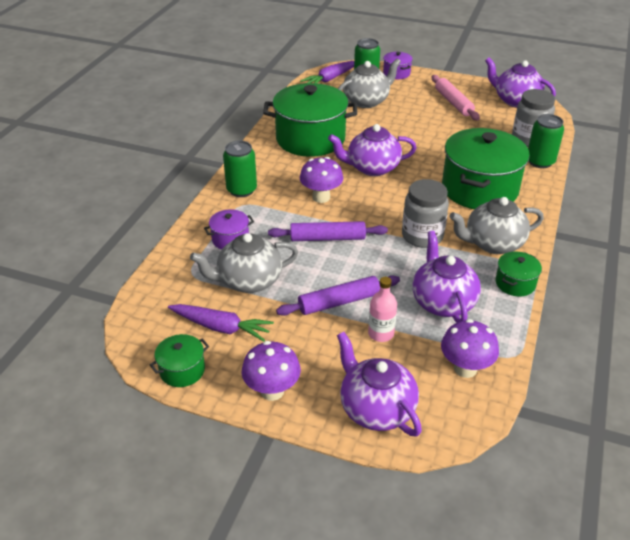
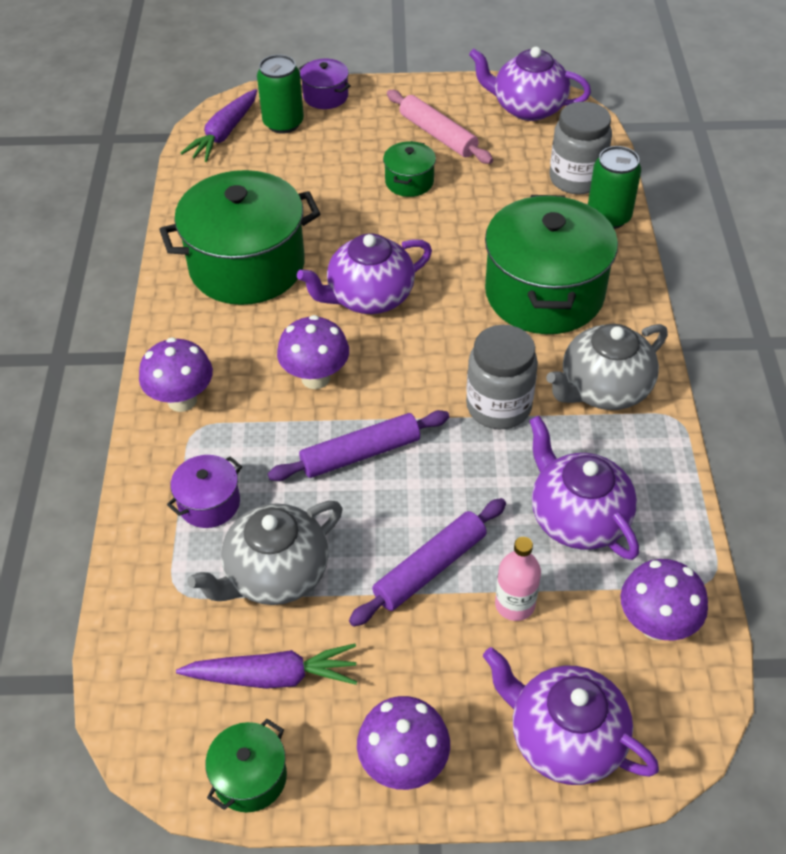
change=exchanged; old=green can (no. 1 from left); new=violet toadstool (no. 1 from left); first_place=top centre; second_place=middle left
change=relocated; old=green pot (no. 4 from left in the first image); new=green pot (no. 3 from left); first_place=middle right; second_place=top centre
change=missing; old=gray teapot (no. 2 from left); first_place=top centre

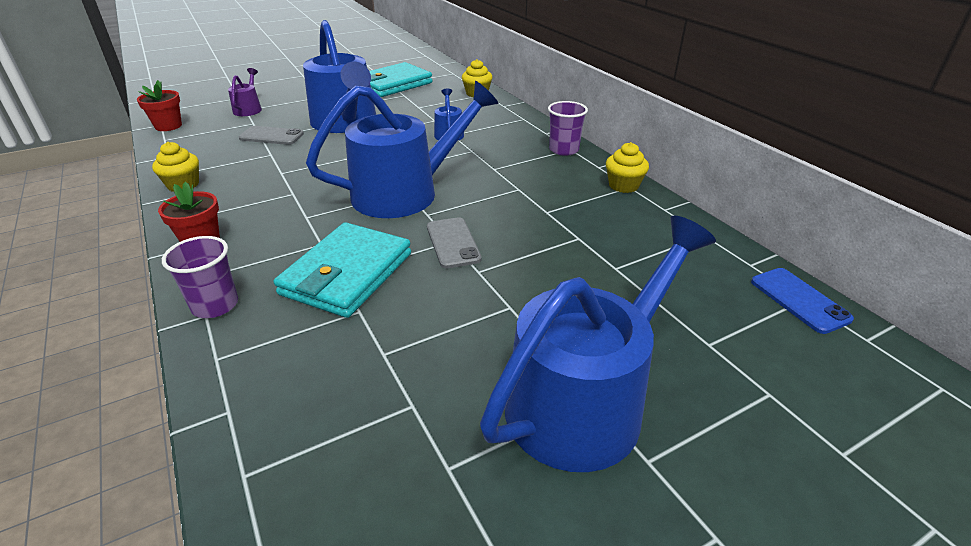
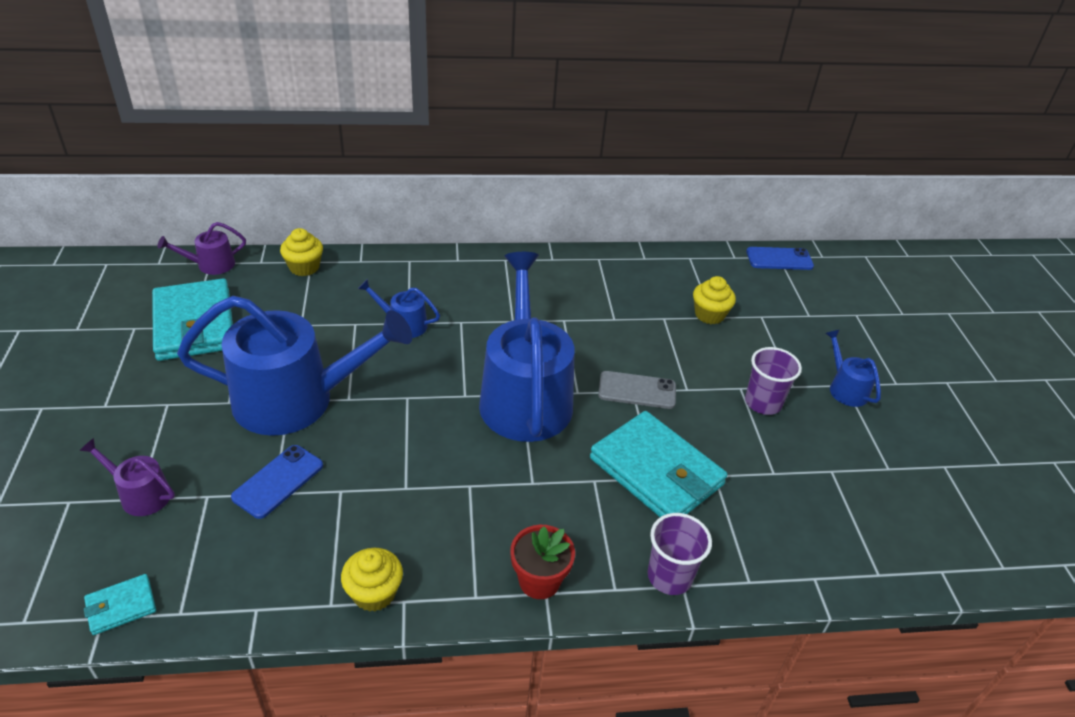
change=exchanged; old=crimson plant pot (no. 1 from left); new=aqua wallet (no. 1 from left); first_place=top left; second_place=bottom left
change=appeared; new=violet sprinkling can (no. 2 from left); second_place=middle left
change=colour; old=gray mobile phone (no. 1 from left); new=royal blue mobile phone (no. 1 from left); first_place=top left; second_place=bottom left
change=relocated; old=golden muffin (no. 3 from left); first_place=top centre; second_place=centre
change=relocated; old=violet tumbler (no. 2 from left); first_place=top centre; second_place=middle right
change=size; old=royal blue sprinkling can (no. 4 from left); first_place=centre; second_place=middle right; factor=0.43

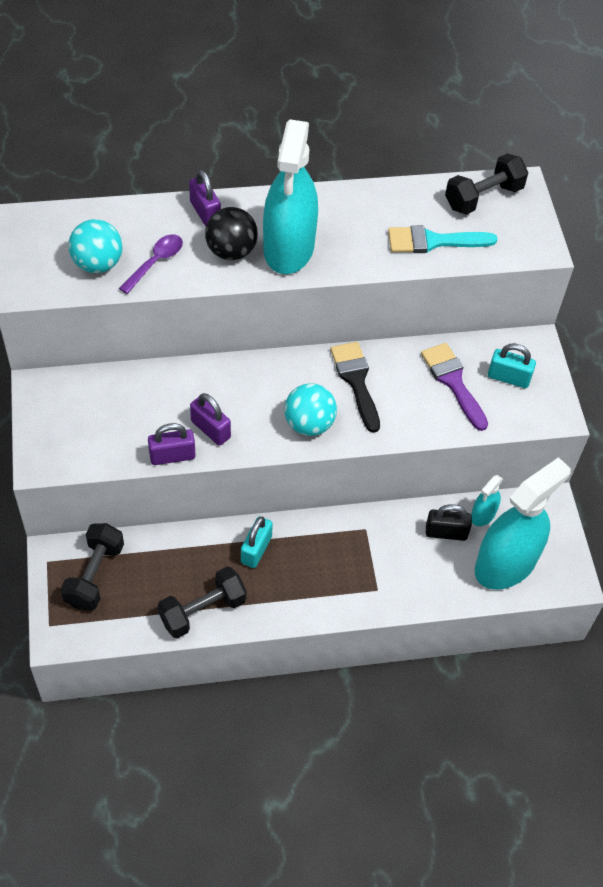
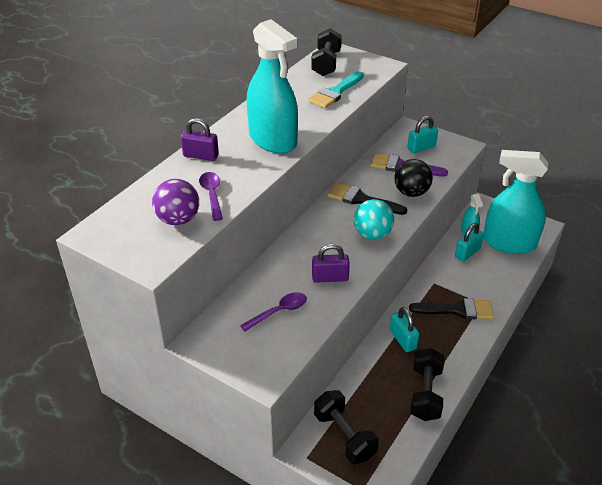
change=colour; old=aqua play ball (no. 1 from left); new=violet play ball; first_place=top left; second_place=middle left
change=appeared; new=violet teaspoon (no. 2 from left); second_place=centre
change=relocated; old=jet-black play ball; first_place=top centre; second_place=middle right
change=appeared; new=jet-black paintbrush (no. 2 from left); second_place=middle right
change=colour; old=jet-black small lock; new=aqua small lock (no. 3 from left); first_place=middle right; second_place=middle right
change=spun; old=aqua spray bottle (no. 3 from left); first_place=middle right; second_place=middle right; degrees=-75
change=missing; old=violet small lock (no. 1 from left); first_place=middle left

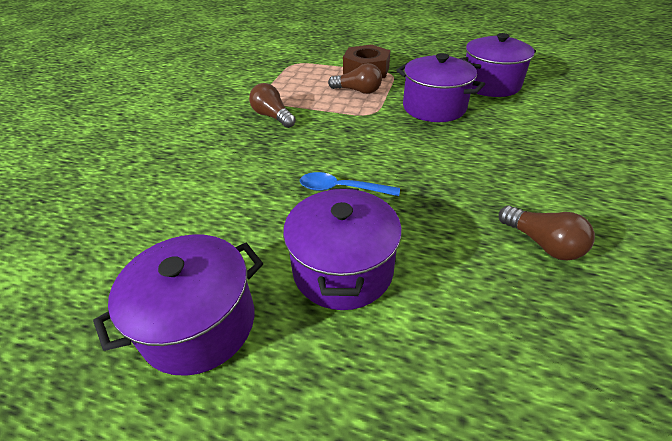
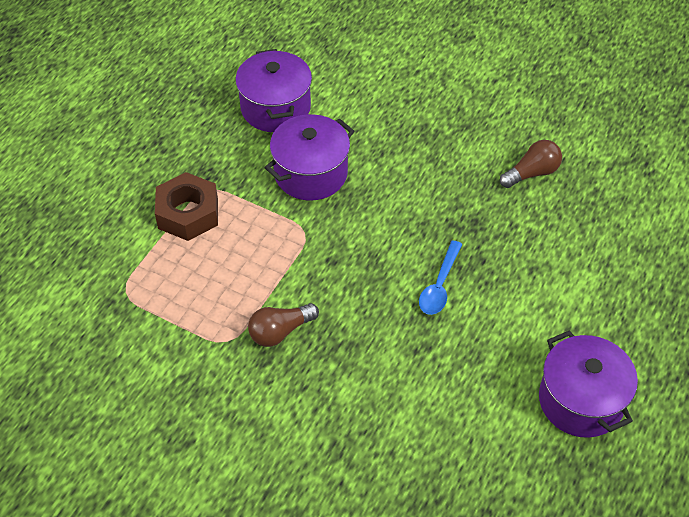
change=missing; old=violet pot (no. 2 from left); first_place=centre
change=missing; old=dark brown bulb (no. 2 from left); first_place=top centre

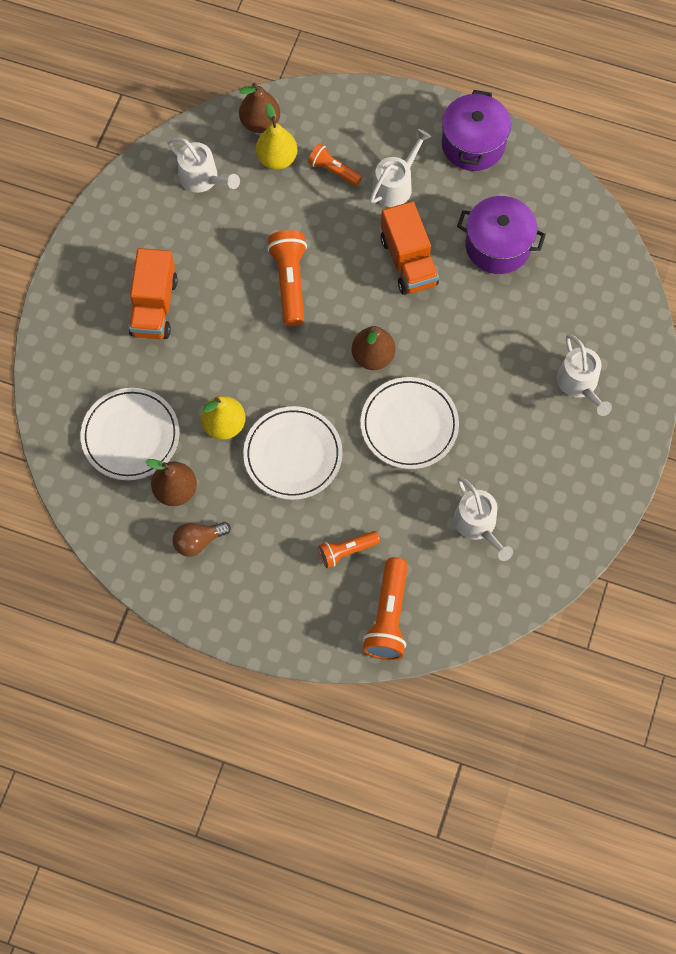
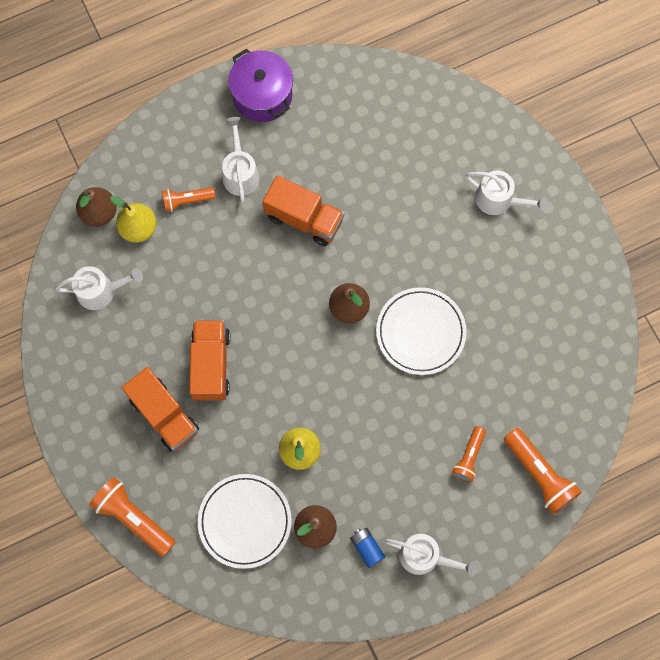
change=relocated; old=bright orange torch (no. 1 from left); first_place=top centre; second_place=bottom left
change=appeared; new=bright orange truck (no. 2 from left); second_place=middle left
change=exchanged; old=dark brown bulb; new=royal blue battery; first_place=middle left; second_place=bottom centre
change=relocated; old=white sprinkling can (no. 3 from left); first_place=middle right; second_place=bottom centre
change=missing; old=white flat dish (no. 2 from left); first_place=centre
change=missing; old=violet pot (no. 2 from left); first_place=top right

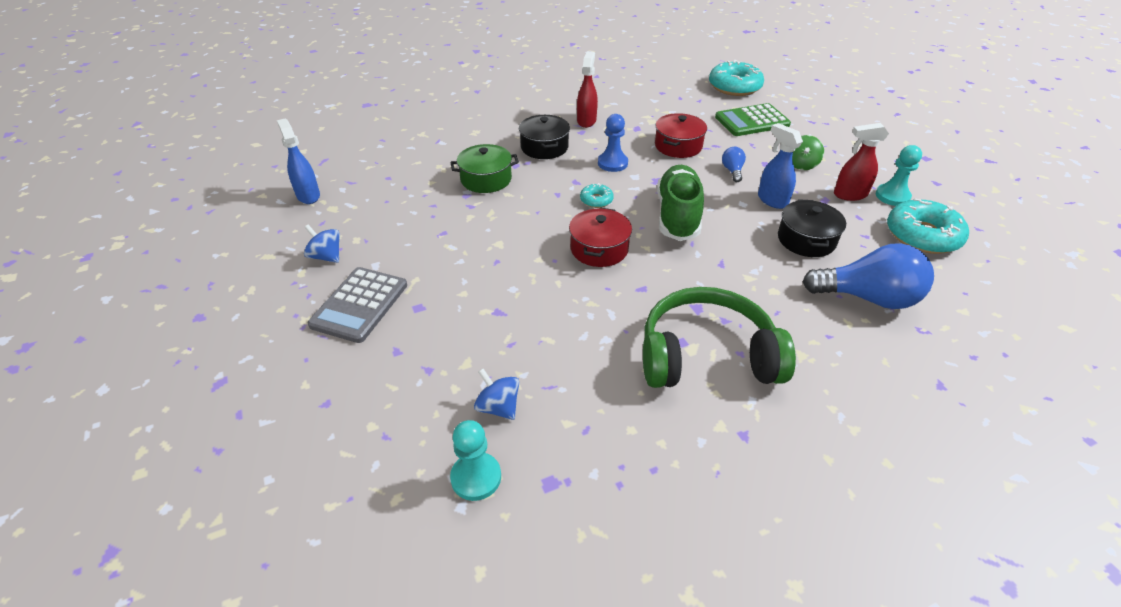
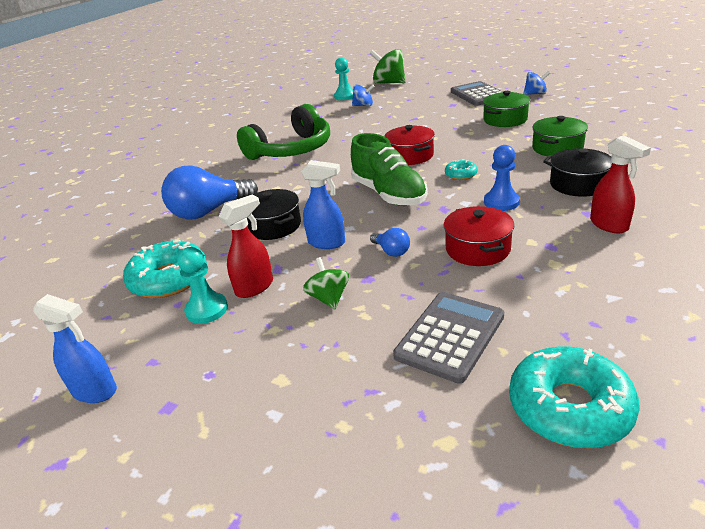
change=relocated; old=royal blue spray bottle (no. 1 from left); first_place=top left; second_place=middle left
change=appeared; new=green whirligig (no. 2 from left); second_place=top centre
change=colour; old=green adding machine; new=gray adding machine (no. 1 from left); first_place=top right; second_place=centre
change=appeared; new=green pot (no. 1 from left); second_place=top right

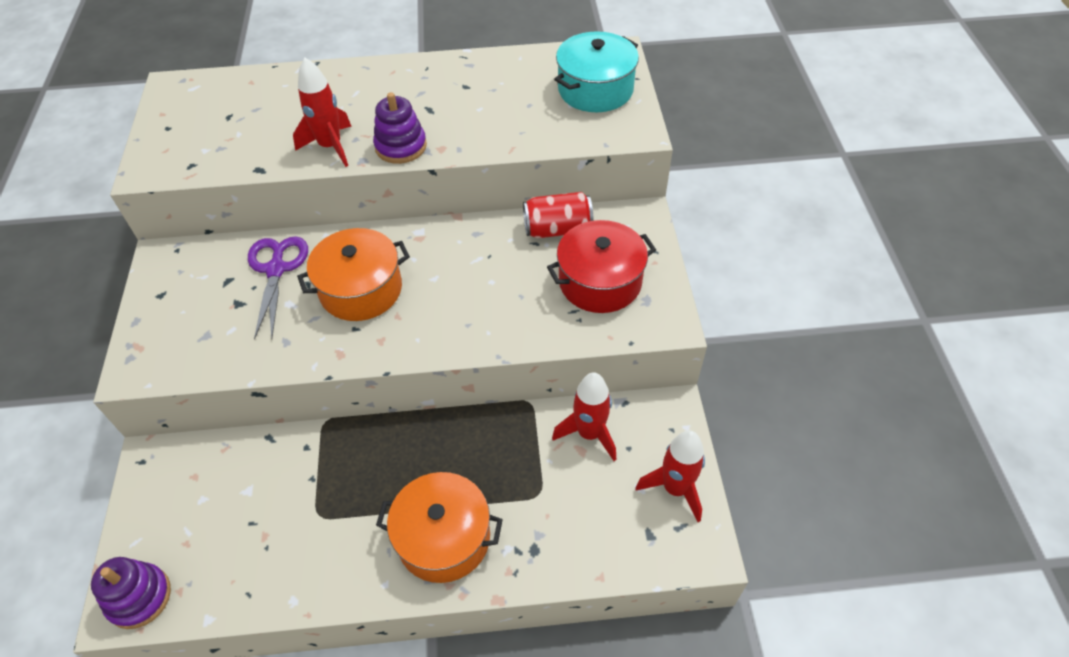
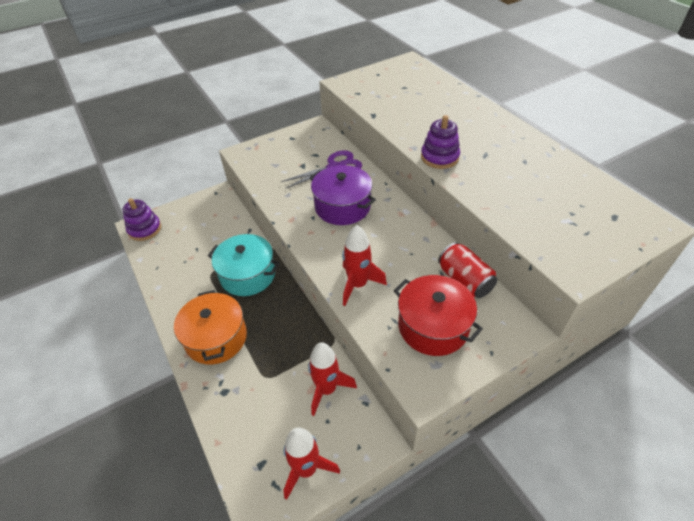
change=relocated; old=aqua pot; first_place=top centre; second_place=centre
change=colour; old=bright orange pot (no. 1 from left); new=violet pot; first_place=middle left; second_place=centre
change=relocated; old=crimson toy rocket (no. 1 from left in the first image); new=crimson toy rocket (no. 3 from left); first_place=top left; second_place=centre

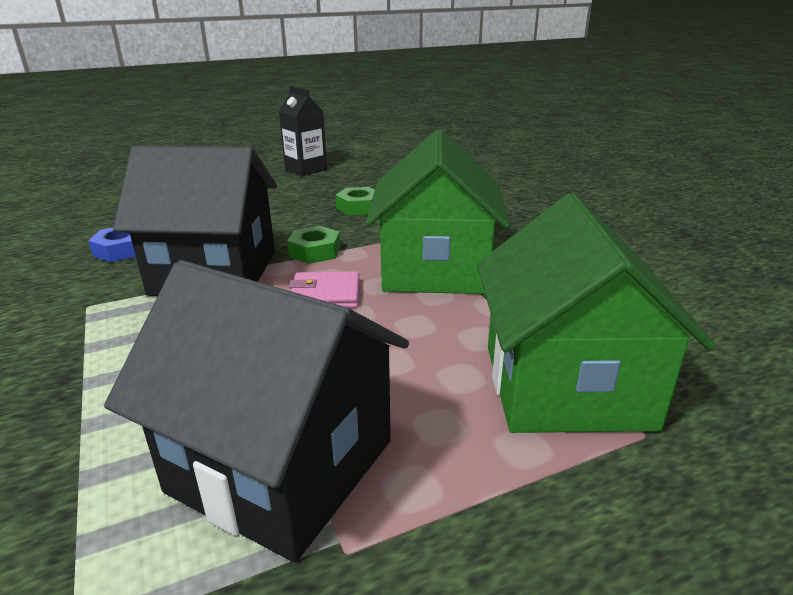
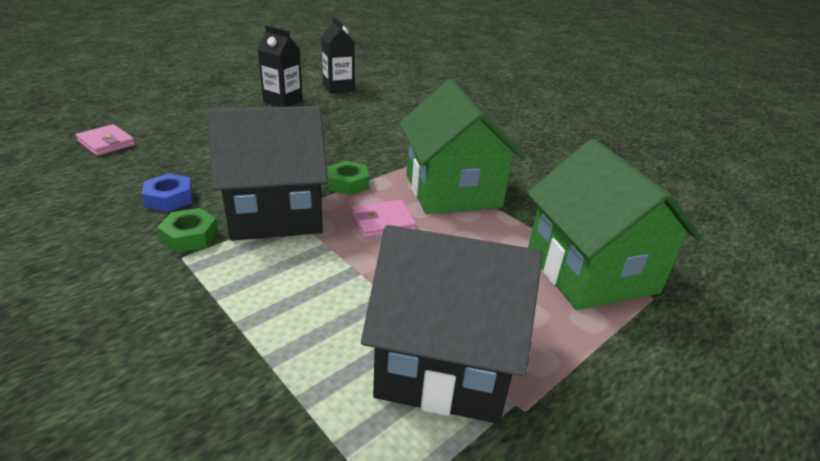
change=appeared; new=pink wallet (no. 1 from left); second_place=top left
change=relocated; old=green hexagon nut (no. 2 from left in the first image); new=green hexagon nut (no. 1 from left); first_place=centre; second_place=middle left
change=appeared; new=jet-black milk carton (no. 2 from left); second_place=top centre

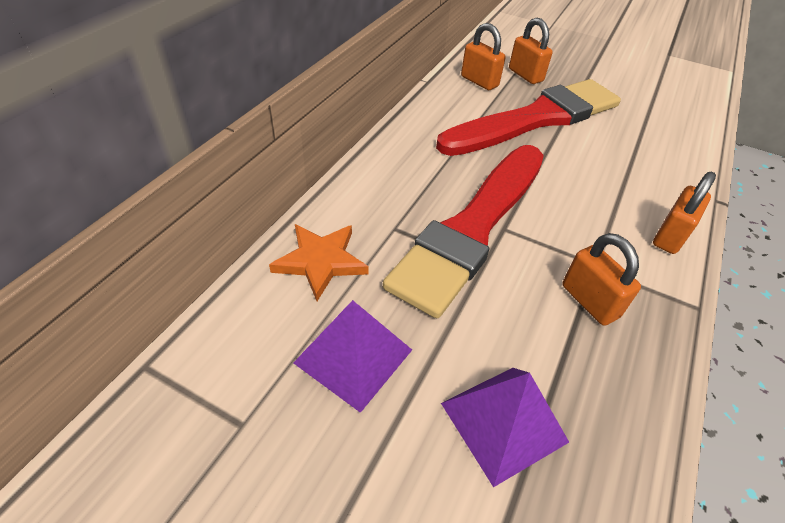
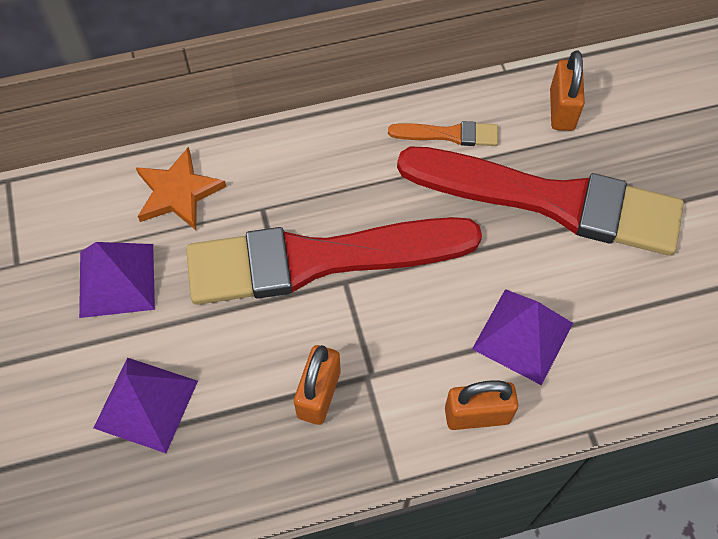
change=appeared; new=bright orange paintbrush; second_place=top centre
change=appeared; new=violet solid pyramid (no. 3 from left); second_place=middle right
change=missing; old=bright orange small lock (no. 2 from left); first_place=top right

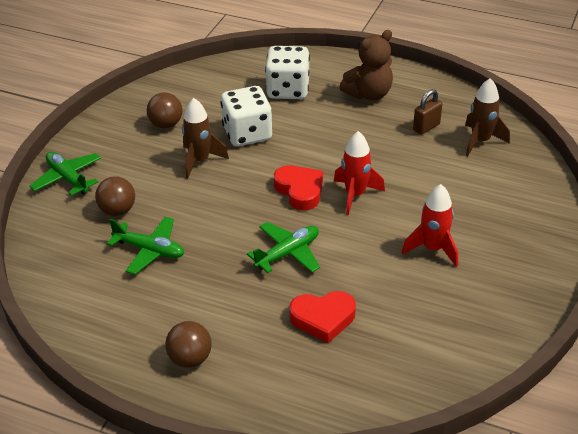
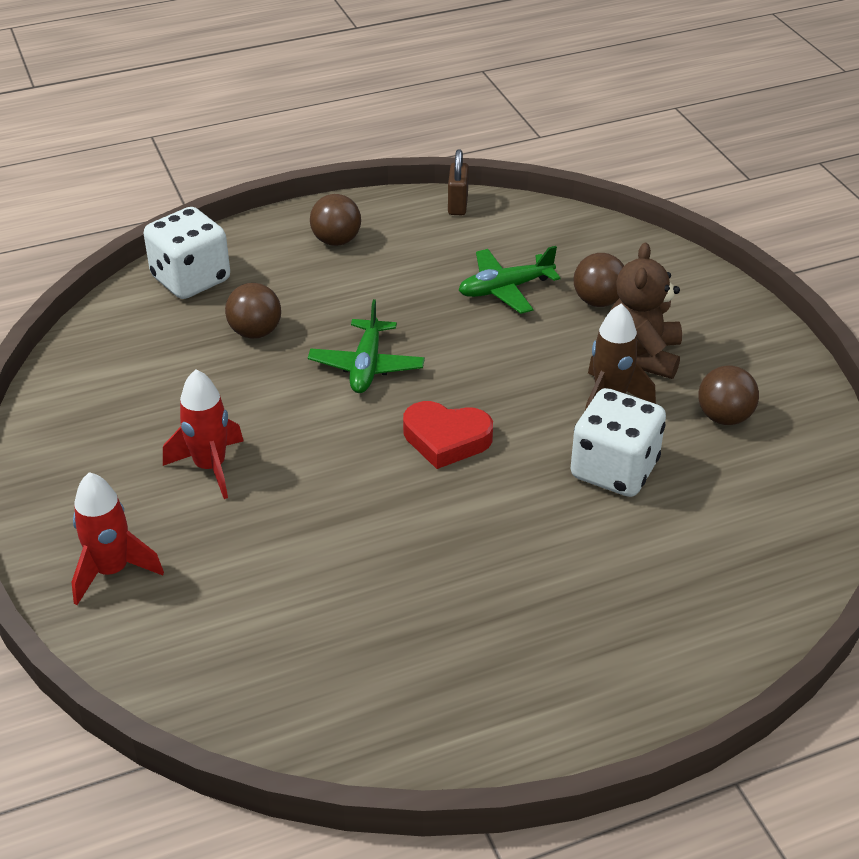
change=relocated; old=crimson toy rocket (no. 1 from left); first_place=centre; second_place=middle left
change=relocated; old=white dice (no. 2 from left in the first image); new=white dice (no. 1 from left); first_place=top centre; second_place=top left
change=exchanged; old=crimson heart (no. 2 from left); new=dark brown play ball (no. 1 from left); first_place=bottom centre; second_place=middle left
change=relocated; old=dark brown small lock; first_place=top right; second_place=top centre
change=relocated; old=dark brown teddy bear; first_place=top centre; second_place=middle right
change=missing; old=green plane (no. 1 from left); first_place=middle left
change=missing; old=dark brown toy rocket (no. 2 from left); first_place=top right

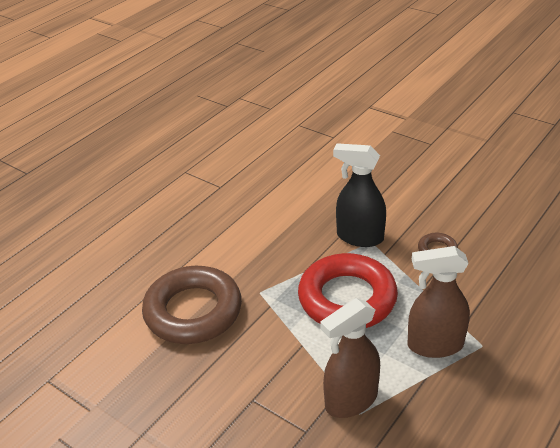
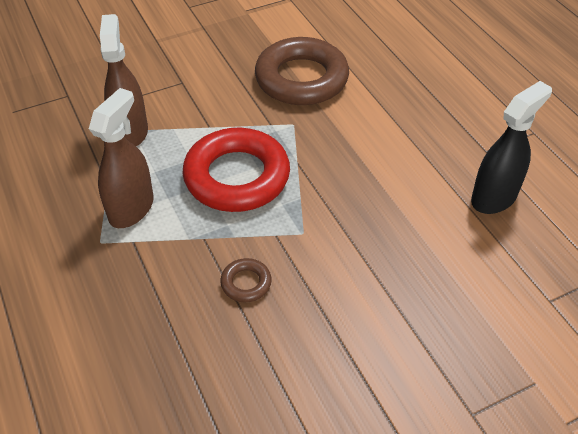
change=relocated; old=jet-black spray bottle; first_place=centre; second_place=middle right

